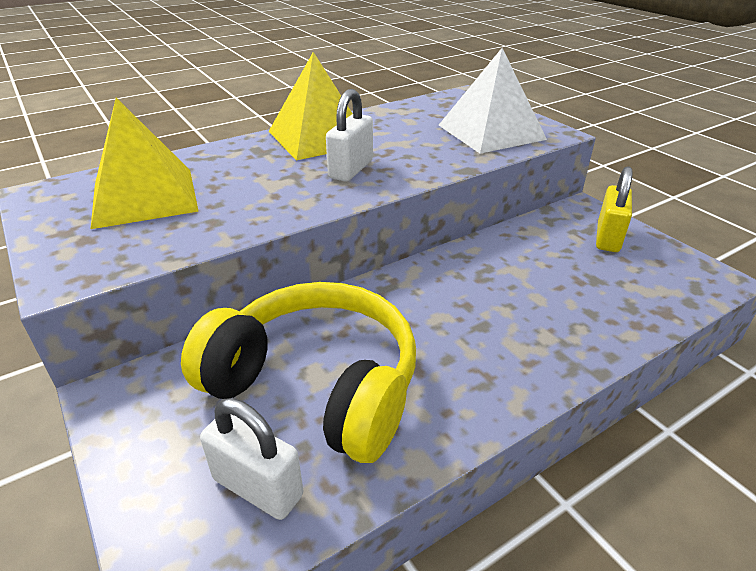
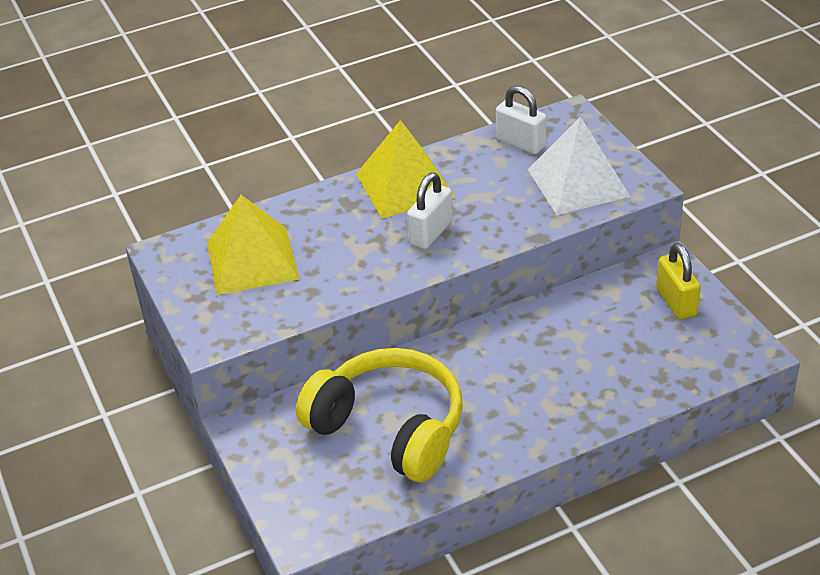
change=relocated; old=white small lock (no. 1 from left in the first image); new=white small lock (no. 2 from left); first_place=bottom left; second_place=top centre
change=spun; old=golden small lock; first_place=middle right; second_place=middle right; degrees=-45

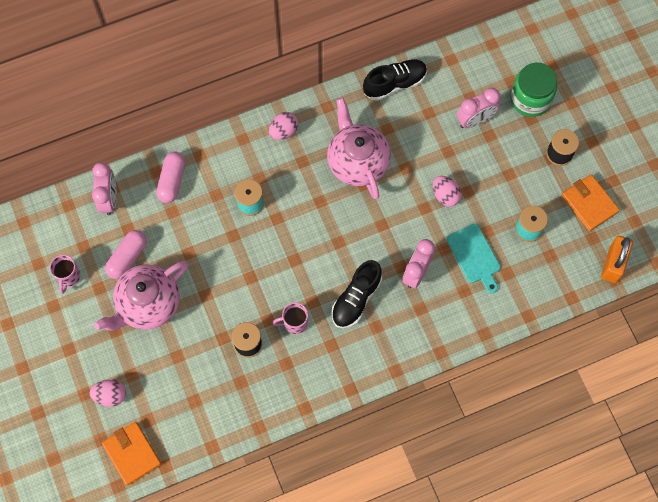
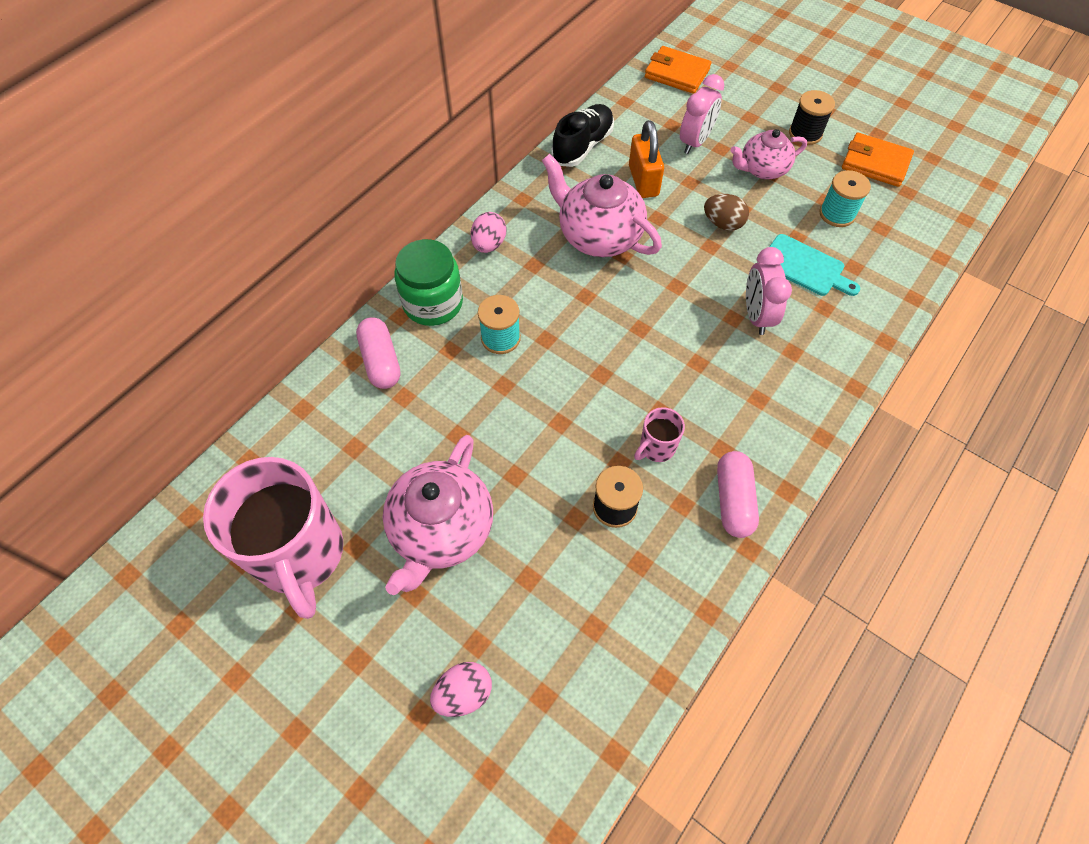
change=size; old=pink coffee mug (no. 1 from left); first_place=middle left; second_place=middle left; factor=2.34
change=relocated; old=green preserve jar; first_place=top right; second_place=centre
change=relocated; old=bright orange small lock; first_place=middle right; second_place=top centre
change=relocated; old=bright orange wallet (no. 1 from left); first_place=bottom left; second_place=top centre
change=colour; old=pink egg (no. 3 from left); new=dark brown egg; first_place=middle right; second_place=top right
change=relocated; old=pink capsule (no. 1 from left in the first image); new=pink capsule (no. 2 from left); first_place=middle left; second_place=middle right
change=appeared; new=pink teapot (no. 3 from left); second_place=top right
change=missing; old=pink bedside clock (no. 1 from left); first_place=middle left
change=missing; old=jet-black sneaker (no. 1 from left); first_place=centre

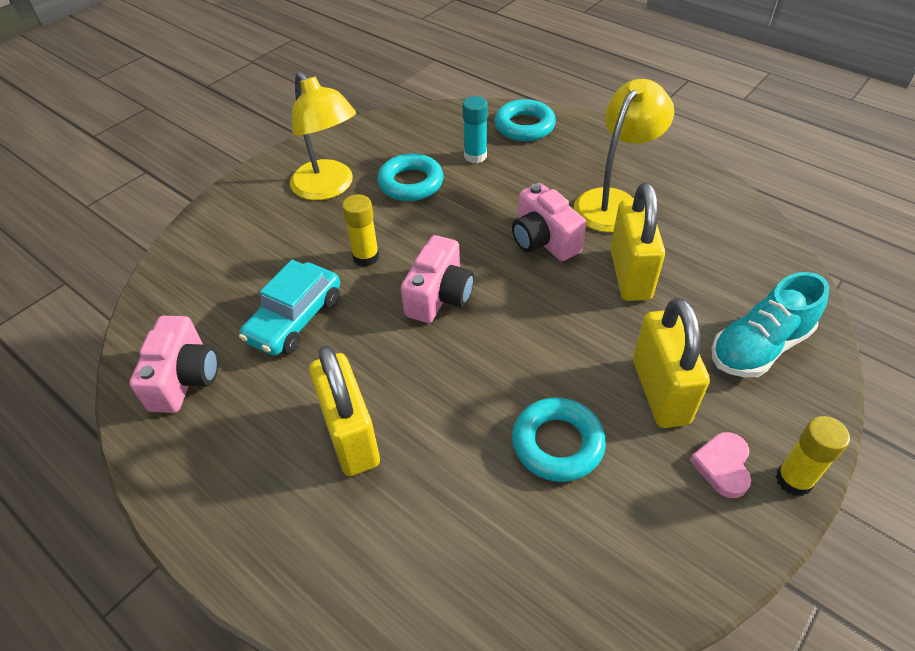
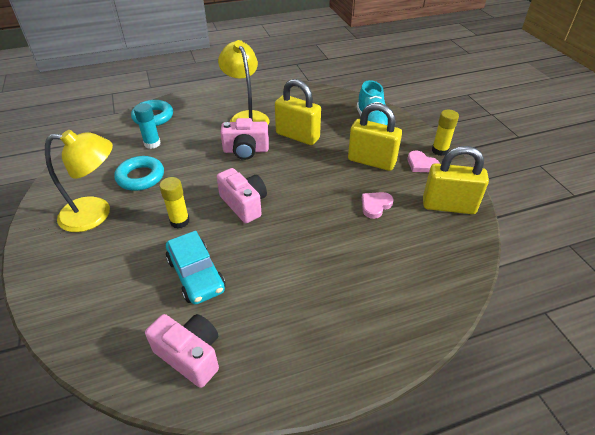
change=exchanged; old=aqua ring (no. 3 from left); new=pink heart (no. 1 from left); first_place=bottom centre; second_place=centre
change=relocated; old=golden small lock (no. 1 from left in the first image); new=golden small lock (no. 3 from left); first_place=centre; second_place=middle right

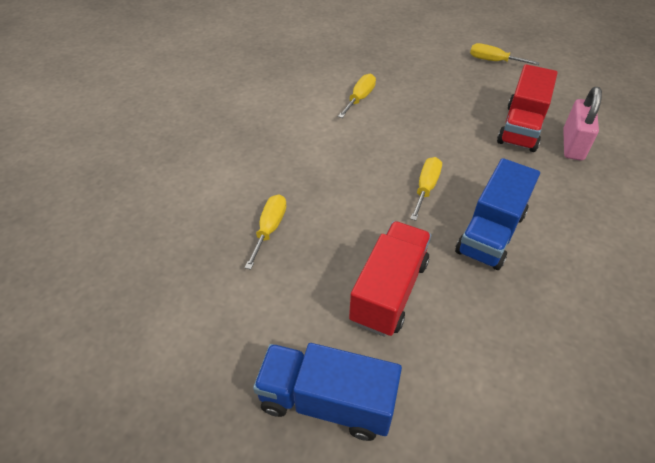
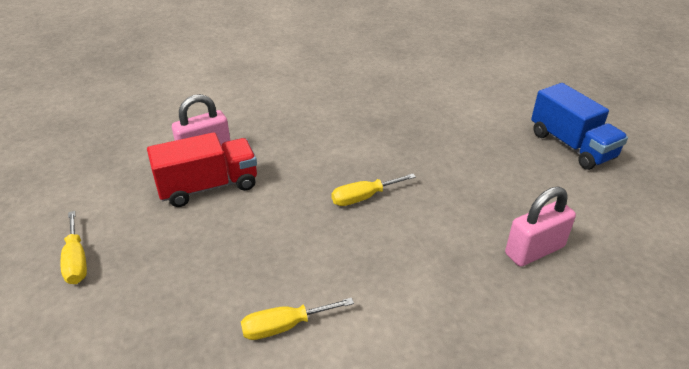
change=exchanged; old=golden screwdriver (no. 1 from left); new=pink small lock (no. 2 from left); first_place=centre; second_place=middle right
change=missing; old=crimson truck (no. 1 from left); first_place=centre
change=missing; old=royal blue truck (no. 2 from left); first_place=middle right

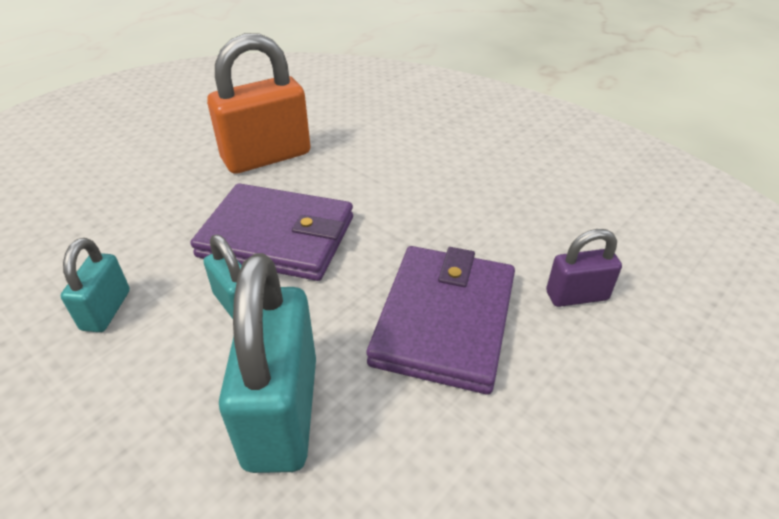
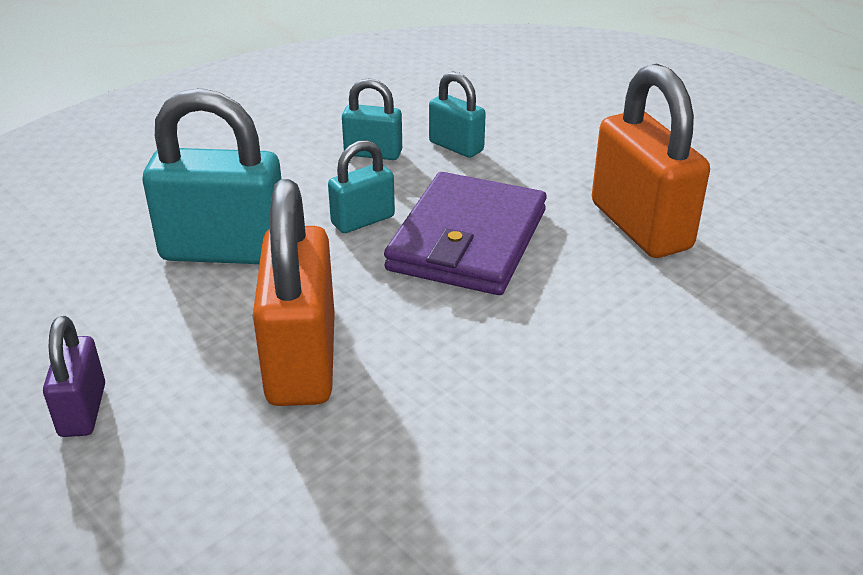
change=relocated; old=violet small lock; first_place=middle right; second_place=middle left
change=exchanged; old=violet wallet (no. 2 from left); new=bright orange small lock (no. 1 from left); first_place=centre; second_place=centre
change=appeared; new=aqua small lock (no. 4 from left); second_place=top centre

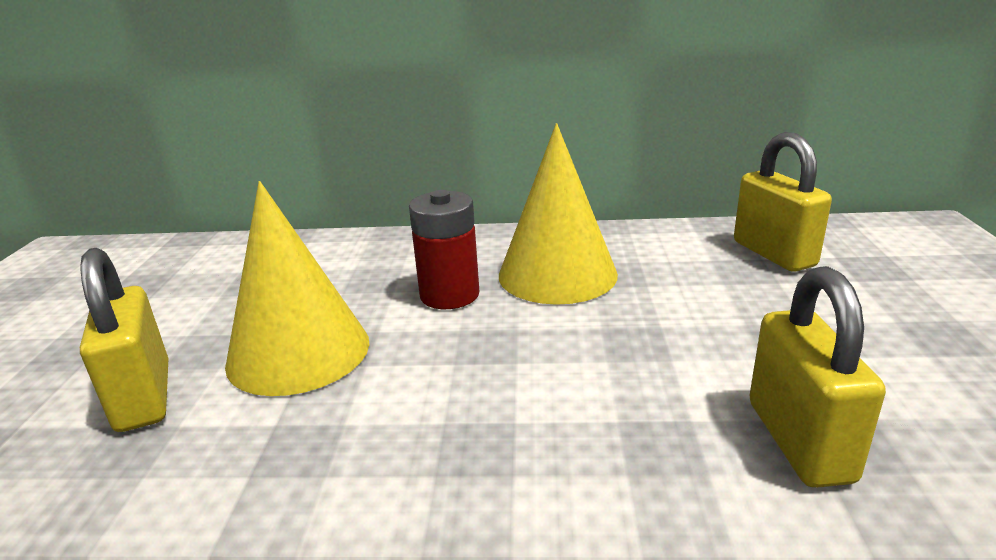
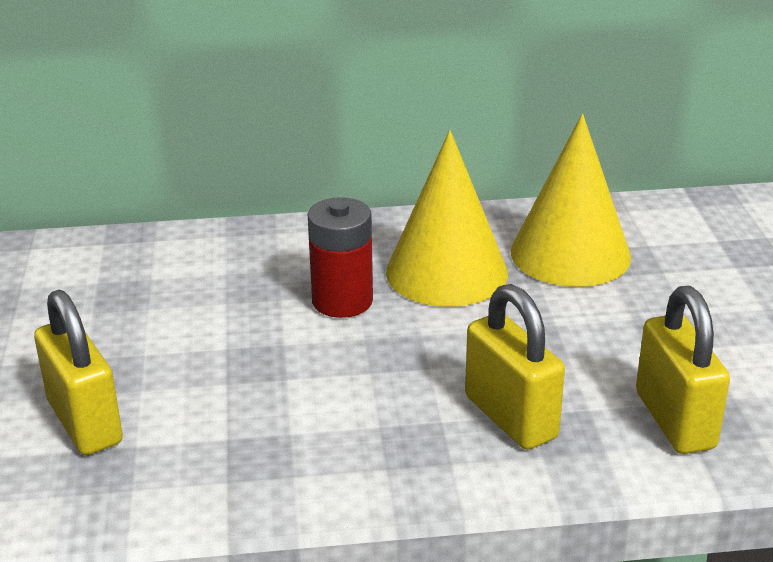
change=relocated; old=golden small lock (no. 2 from left); first_place=middle right; second_place=centre
change=relocated; old=golden cone (no. 1 from left in the first image); new=golden cone (no. 2 from left); first_place=middle left; second_place=middle right

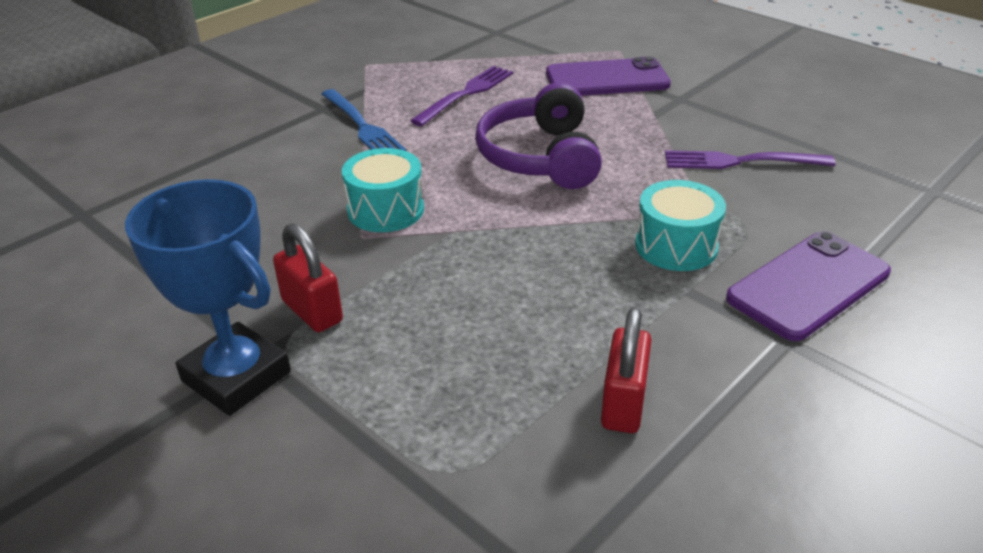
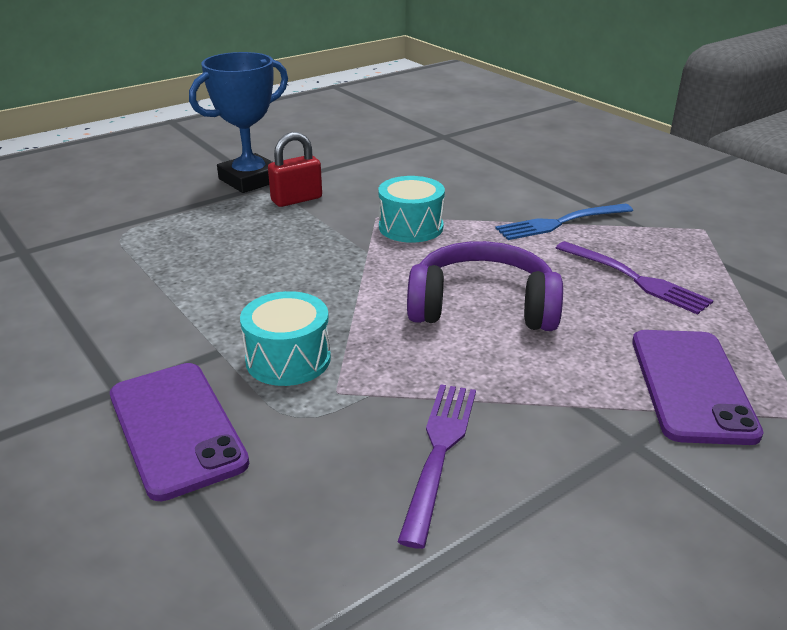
change=missing; old=crimson small lock (no. 2 from left); first_place=bottom centre

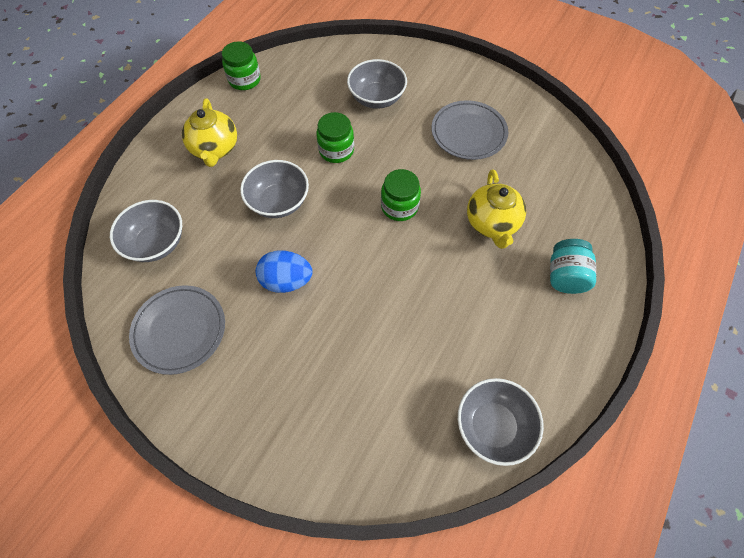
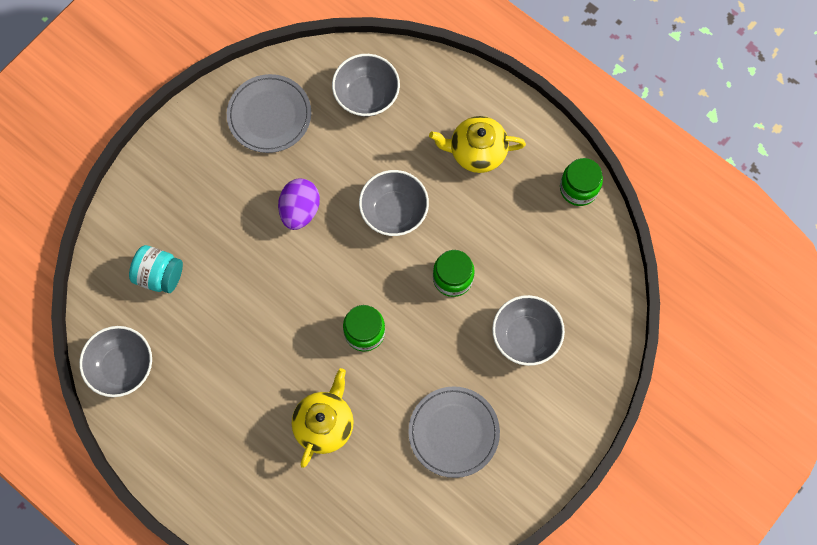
change=relocated; old=aqua preserve jar; first_place=middle right; second_place=middle left
change=colour; old=royal blue egg; new=violet egg; first_place=centre; second_place=centre
change=spun; old=golden teapot (no. 2 from left in the first image); first_place=middle right; second_place=bottom centre; degrees=105

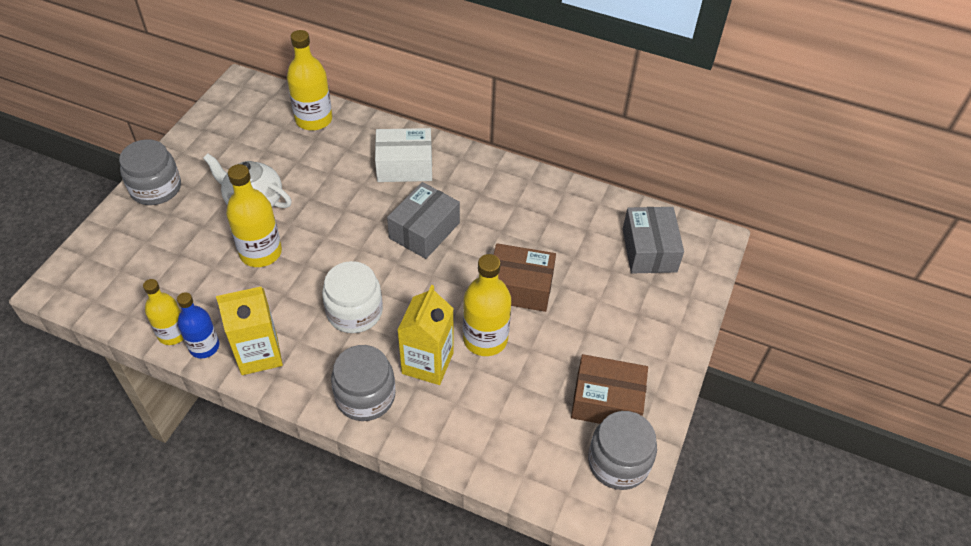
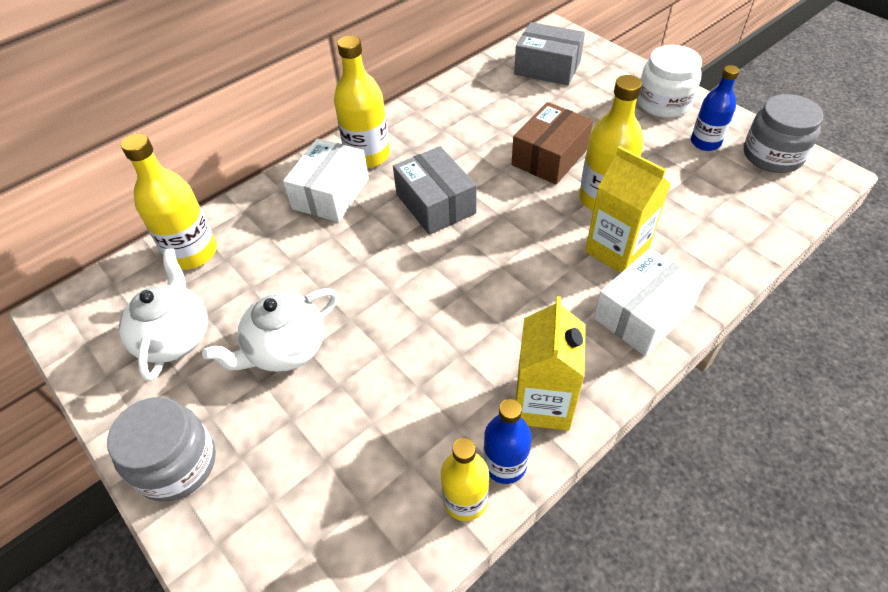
change=appeared; new=white teapot (no. 1 from left); second_place=middle left
change=relocated; old=golden drink bottle (no. 2 from left); first_place=middle left; second_place=top centre
change=exchanged; old=gray preserve jar (no. 2 from left); new=white parcel (no. 2 from left); first_place=bottom centre; second_place=middle right
change=relocated; old=white preserve jar; first_place=centre; second_place=top right
change=exchanged; old=dark brown parcel (no. 2 from left); new=royal blue drink bottle (no. 2 from left); first_place=bottom centre; second_place=top right

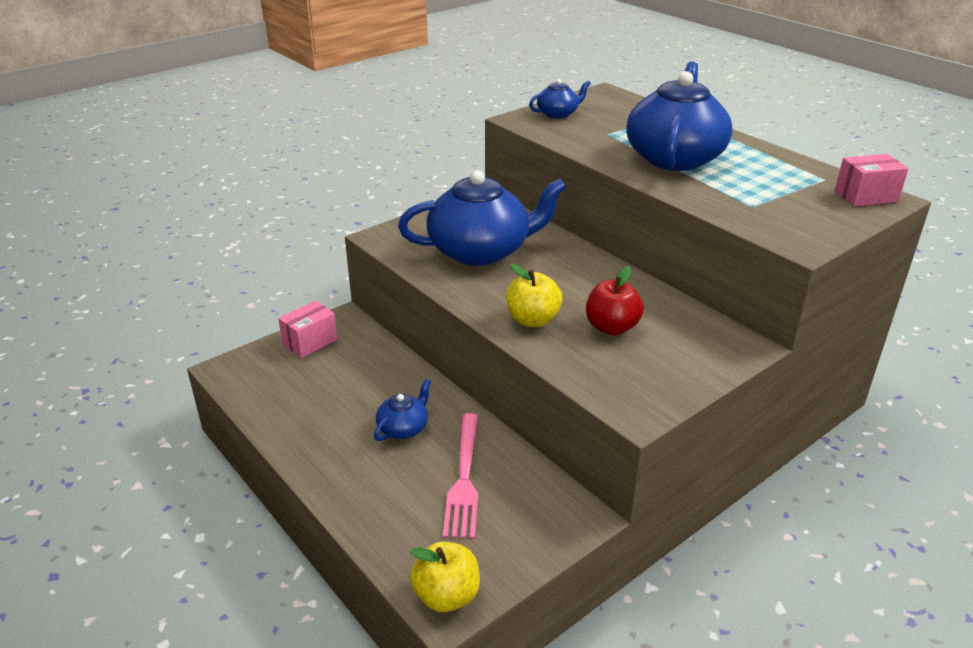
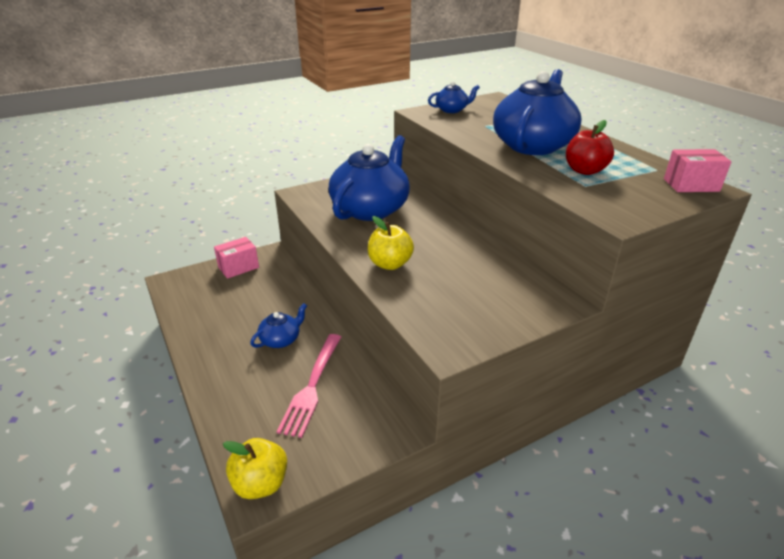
change=spun; old=royal blue teapot (no. 2 from left); first_place=centre; second_place=top centre; degrees=-60
change=relocated; old=crimson apple fruit; first_place=centre; second_place=top right

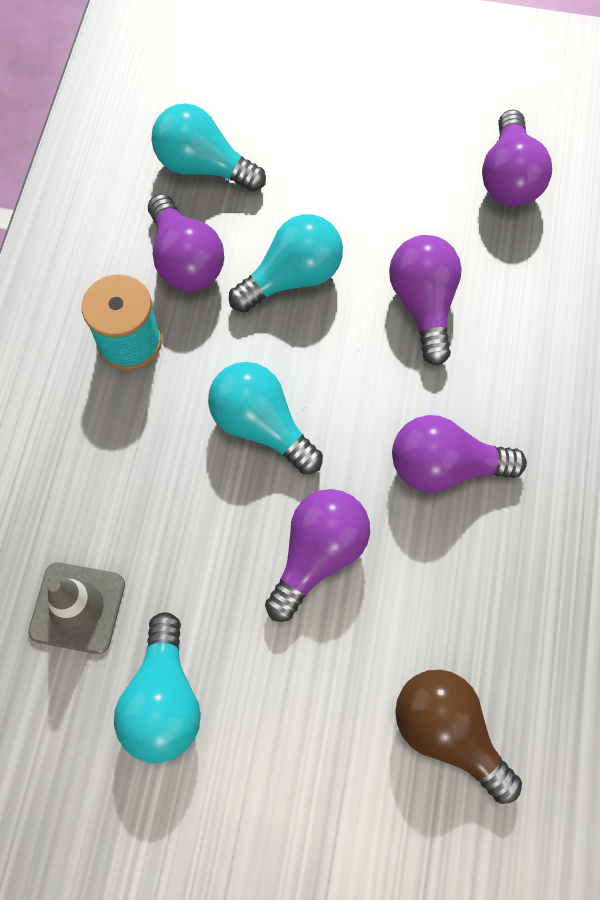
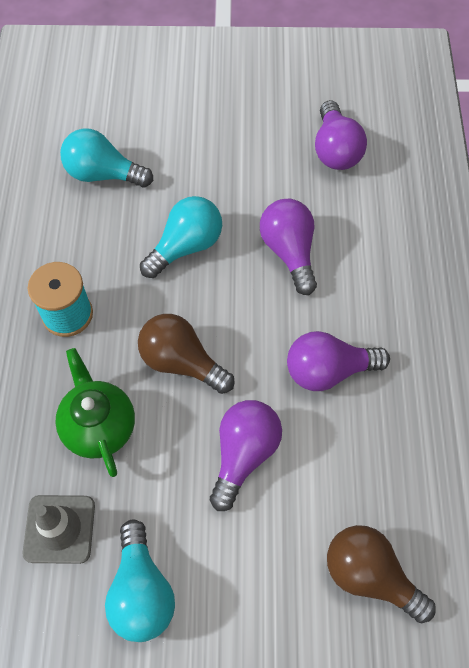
change=appeared; new=green teapot; second_place=middle left
change=colour; old=aqua bulb (no. 3 from left); new=dark brown bulb (no. 1 from left); first_place=centre; second_place=centre
change=missing; old=violet bulb (no. 1 from left); first_place=top left

